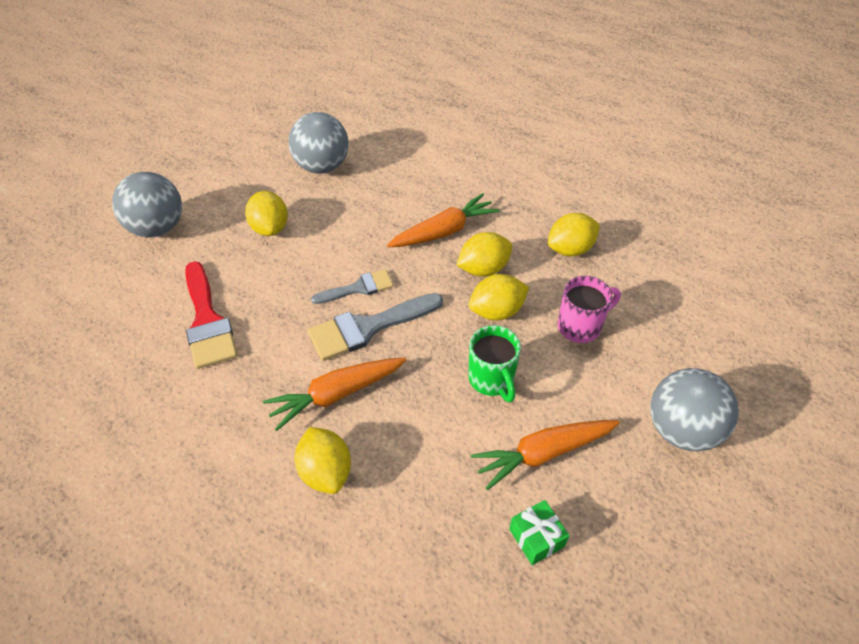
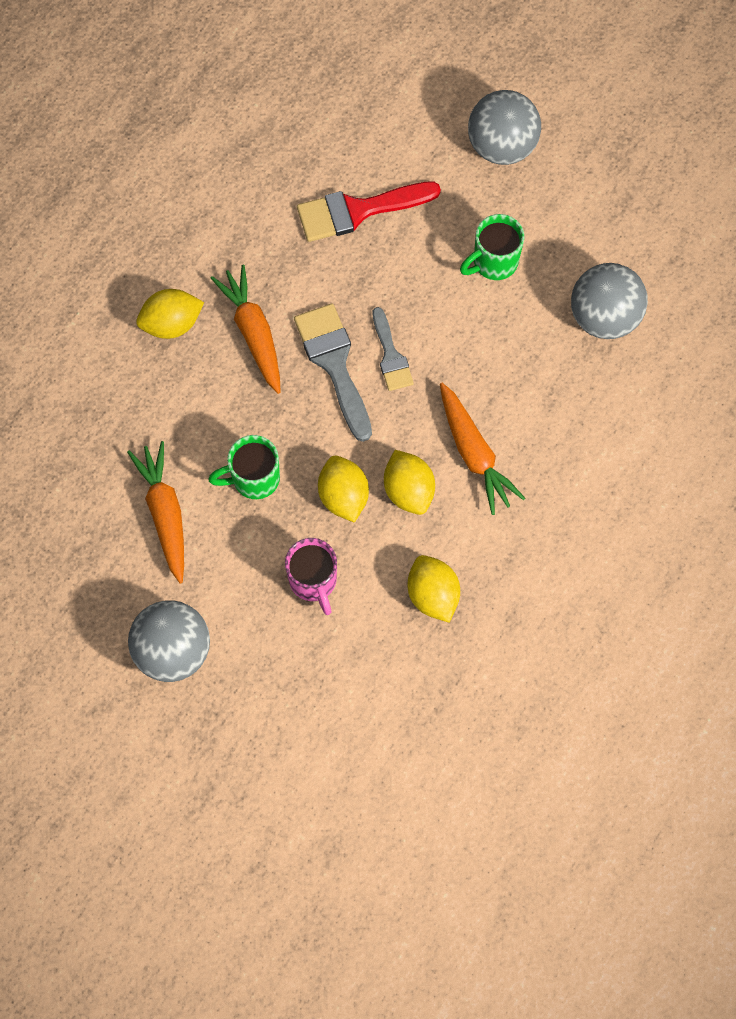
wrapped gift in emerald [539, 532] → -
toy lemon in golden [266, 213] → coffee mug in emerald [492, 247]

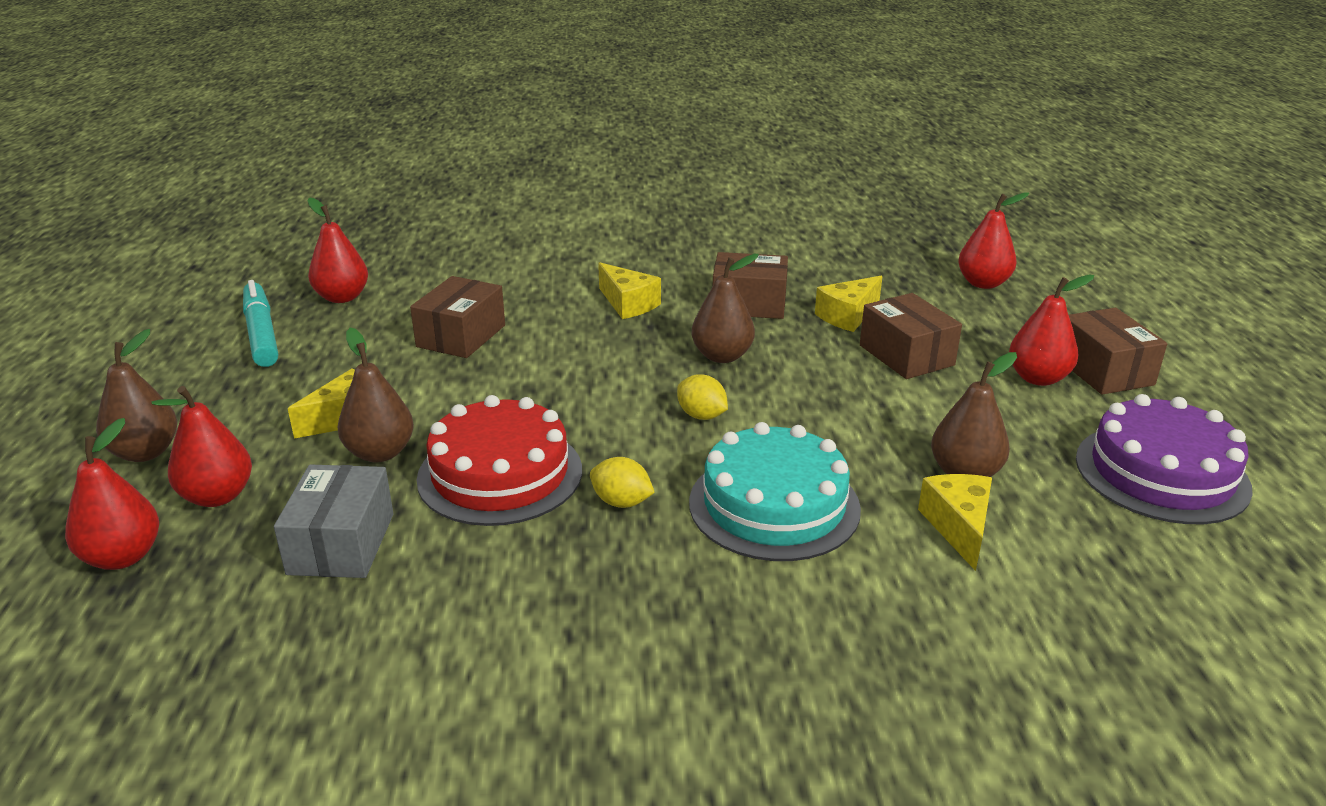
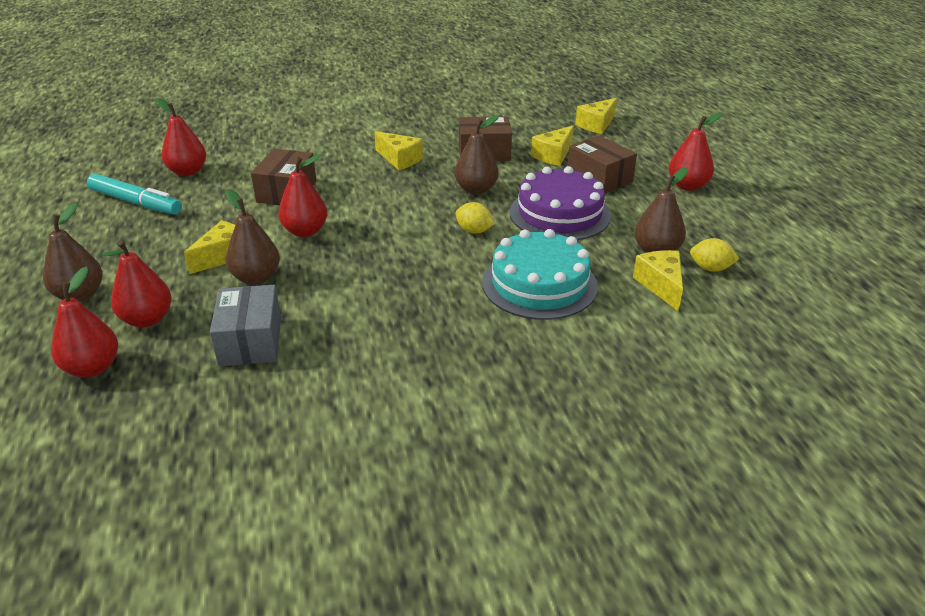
layer cake in red [499, 460] → -
box in brown [1118, 351] → -
- → cheese in golden [596, 116]
toy lemon in golden [622, 482] → toy lemon in golden [714, 255], move
toy pear in red [993, 240] → toy pear in red [302, 195], move
layer cake in violet [1164, 459] → layer cake in violet [560, 203], move
felt pen in aqua [260, 323] → felt pen in aqua [134, 194], 150 degrees clockwise

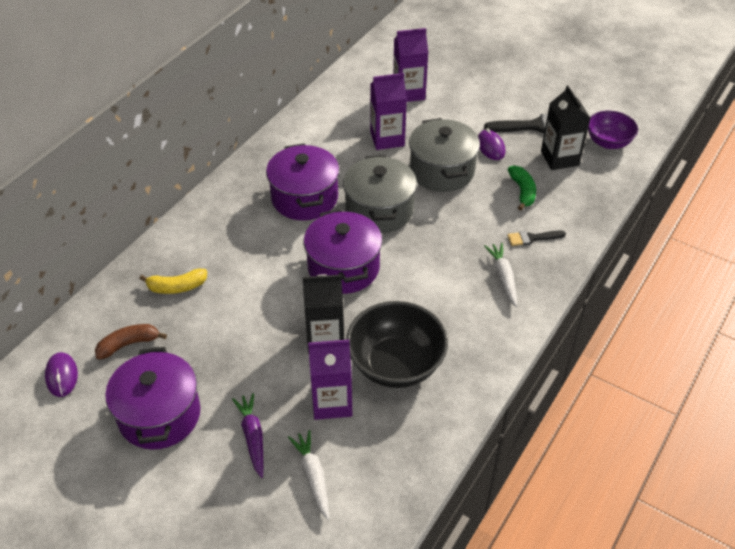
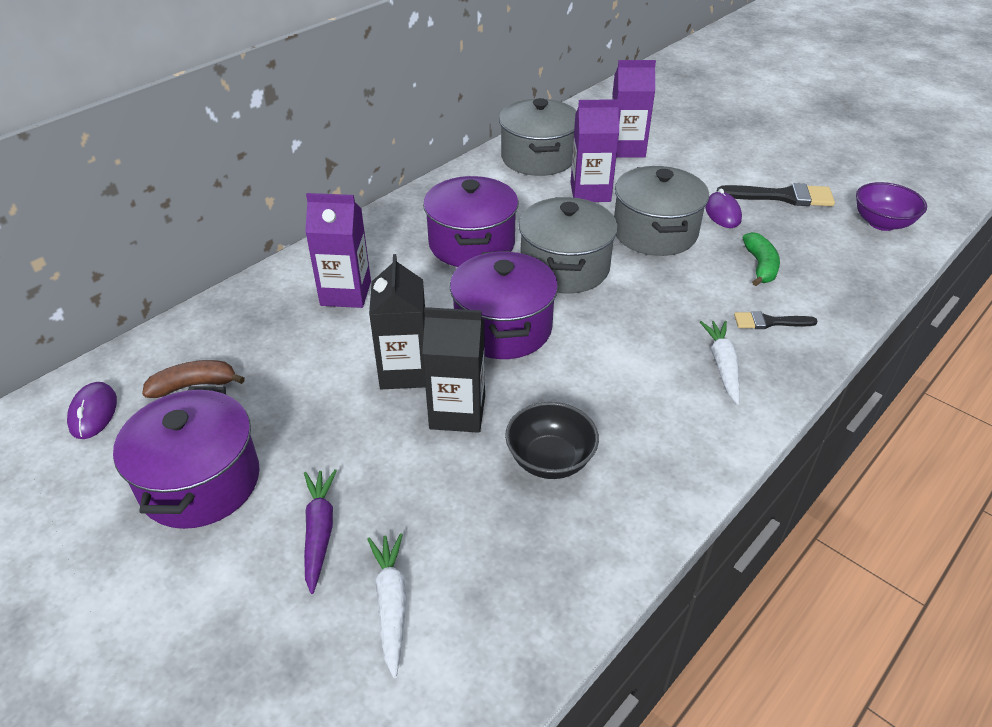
banana in golden [173, 281] → -
- → cooking pot in gray [538, 137]
carton in violet [330, 379] → carton in violet [338, 250], move
carton in jet-black [565, 127] → carton in jet-black [397, 321], move
bowl in jet-black [397, 344] → bowl in jet-black [552, 440], x0.63

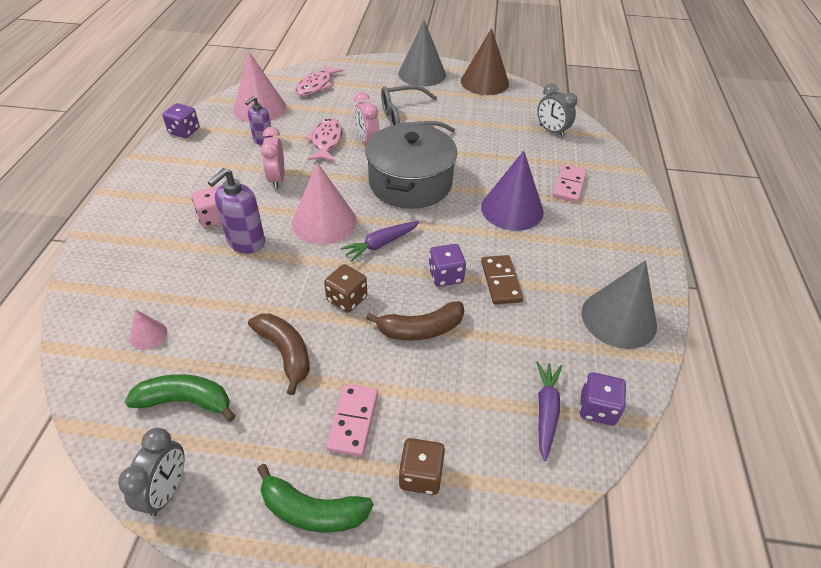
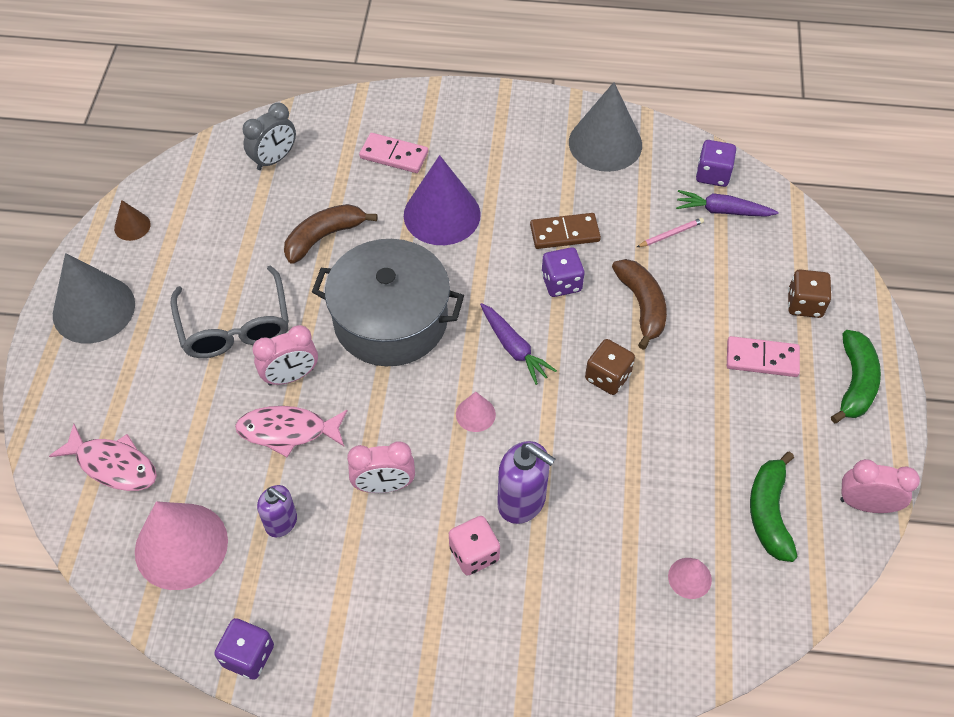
- → lead pencil in rose-pink [670, 232]
banana in brown [279, 354] → banana in brown [330, 234], move
bedside clock in gray [151, 472] → bedside clock in rose-pink [880, 486]
cone in rose-pink [324, 203] → cone in rose-pink [476, 412], x0.46
cone in brown [485, 61] → cone in brown [132, 220], x0.46

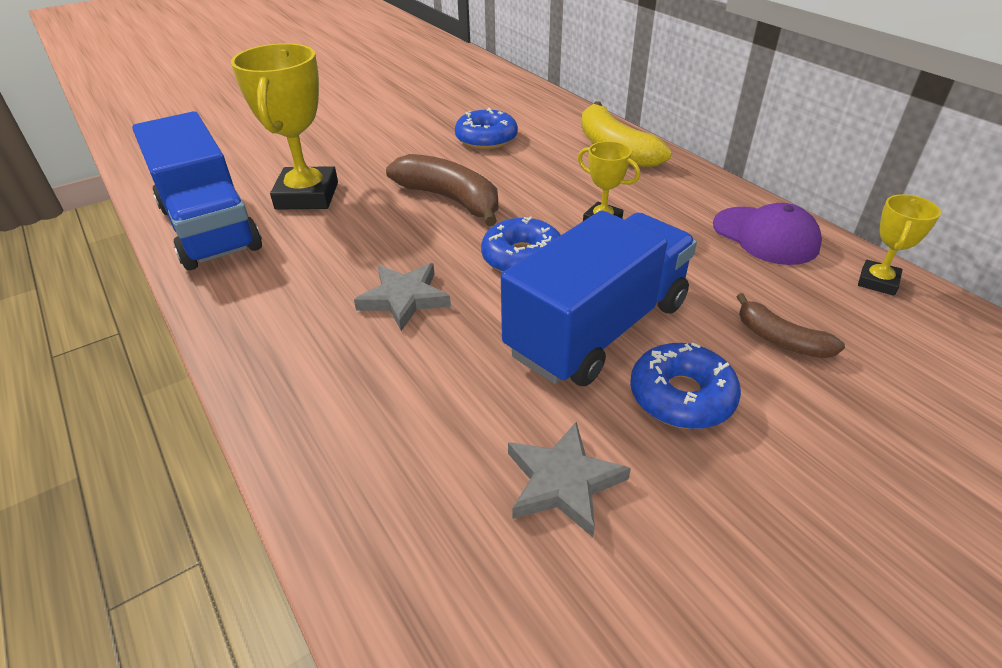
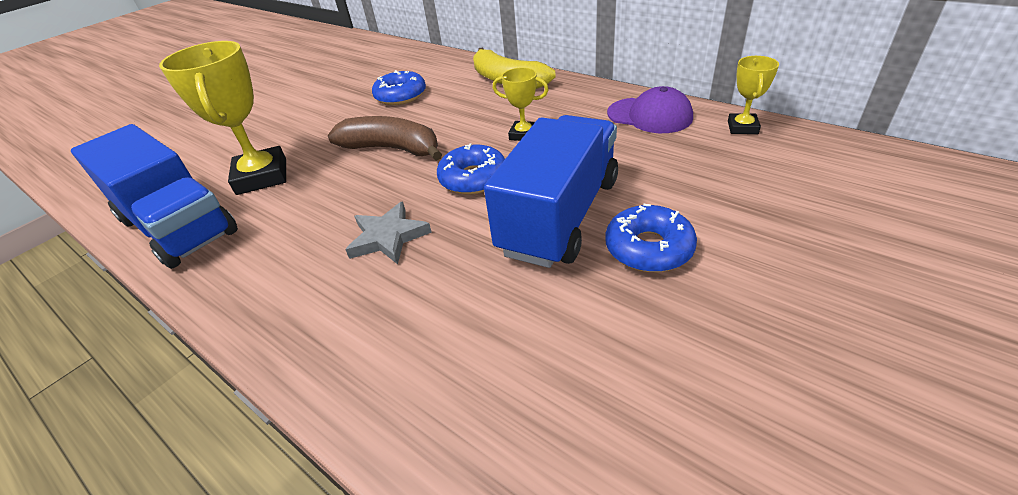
five-pointed star in gray [569, 479] → -
banana in brown [790, 325] → -

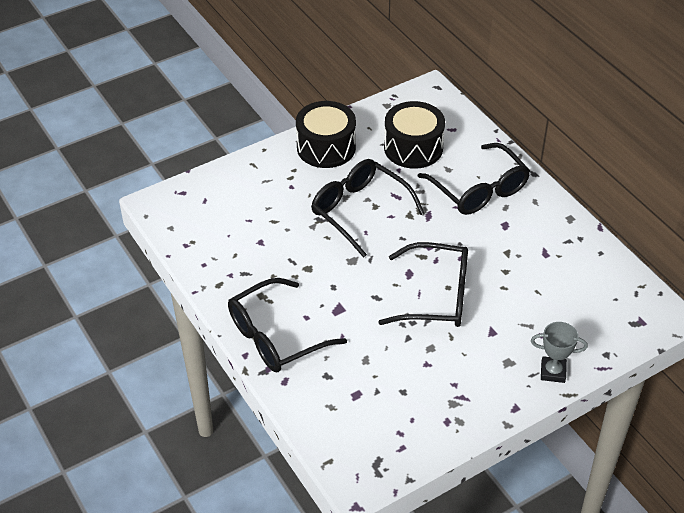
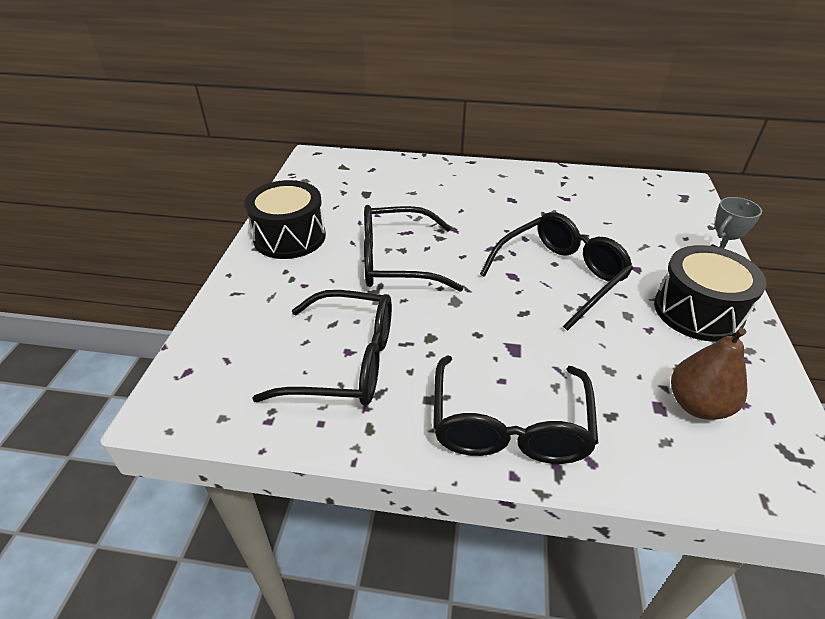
- → toy pear in brown [709, 374]
snare drum in jet-black [414, 135] → snare drum in jet-black [710, 293], move
spectacles in jet-black [474, 179] → spectacles in jet-black [322, 348], move

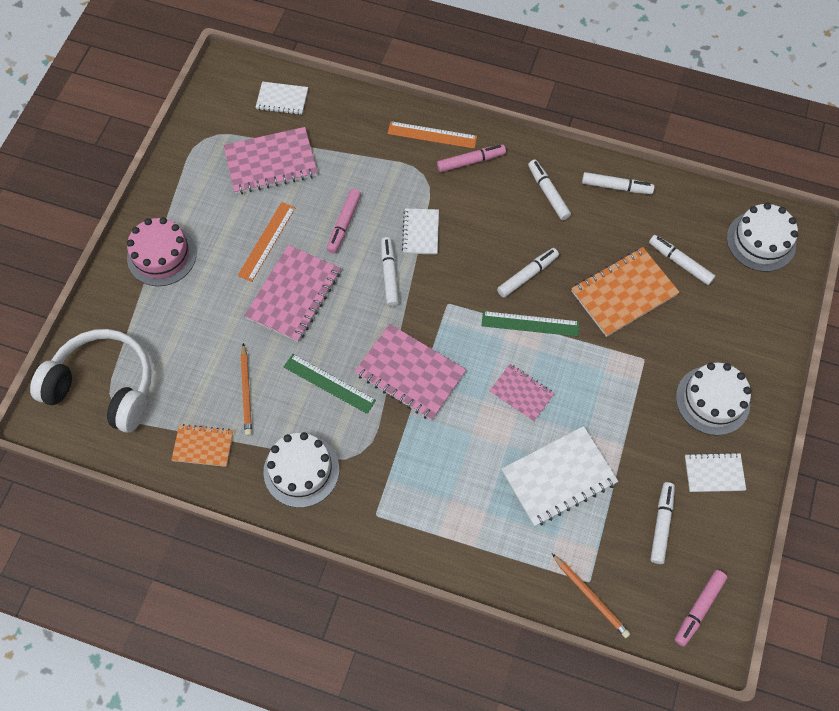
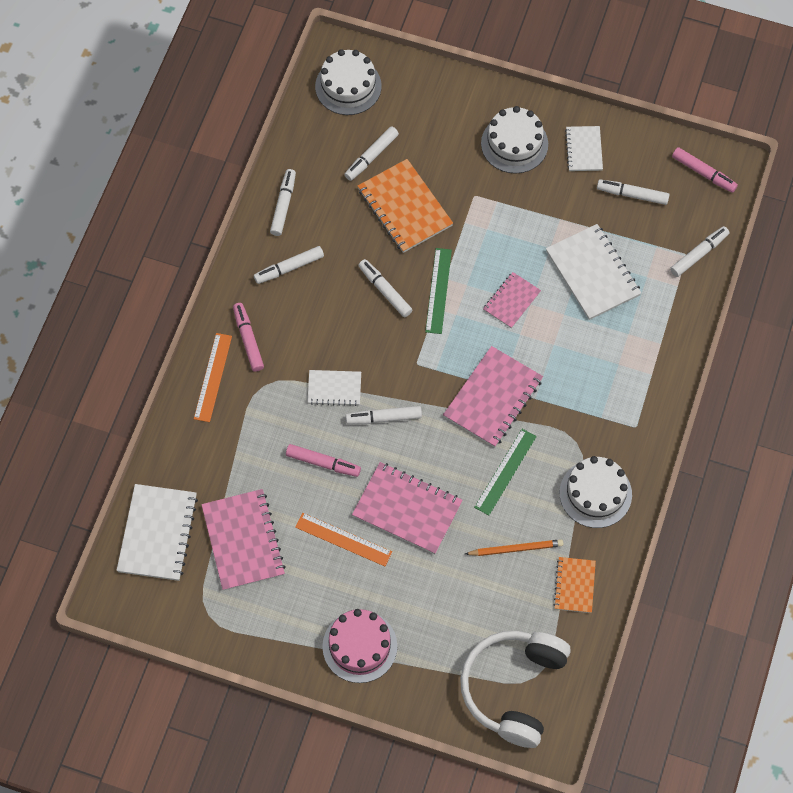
lead pencil in bright orange [591, 596] → felt pen in white [699, 251]
exercise book in white [282, 98] → exercise book in white [157, 532], x1.72

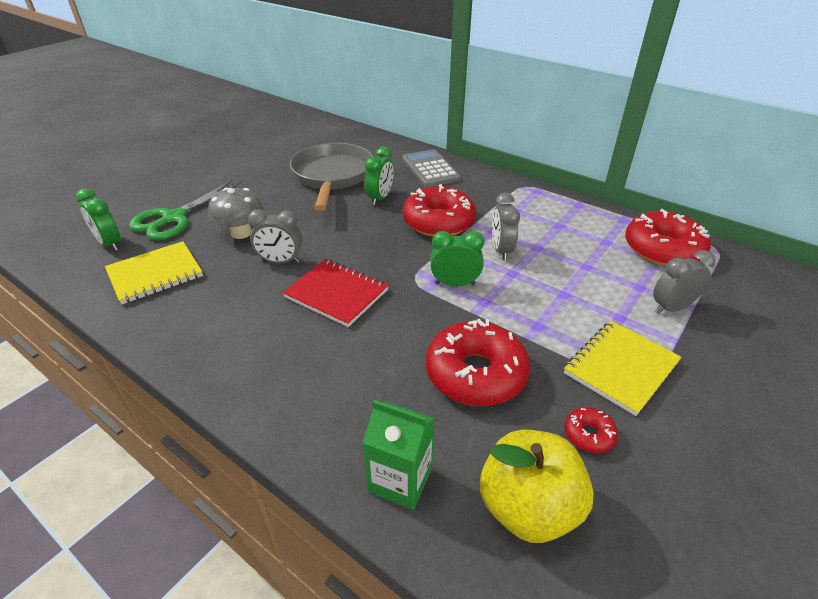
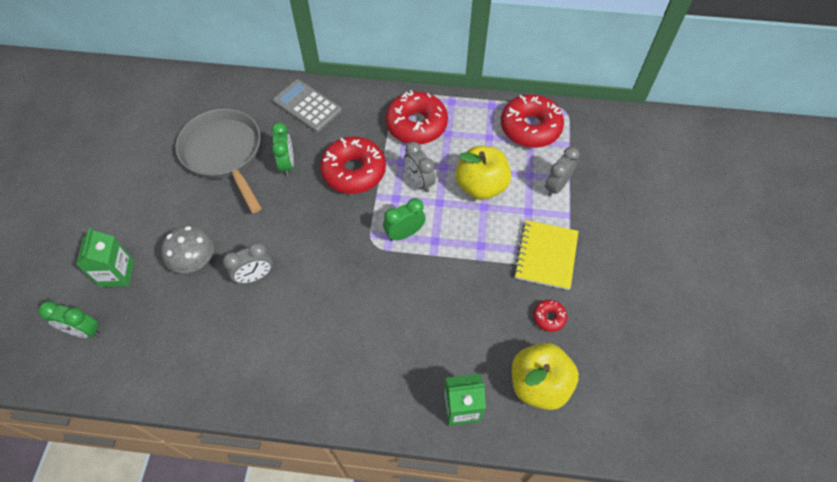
exercise book in golden [154, 272] → -
exercise book in red [336, 293] → -
- → toy apple in golden [483, 173]
glazed donut in red [478, 362] → glazed donut in red [416, 117], move
pair of scissors in emerald [185, 210] → carton in emerald [105, 257]

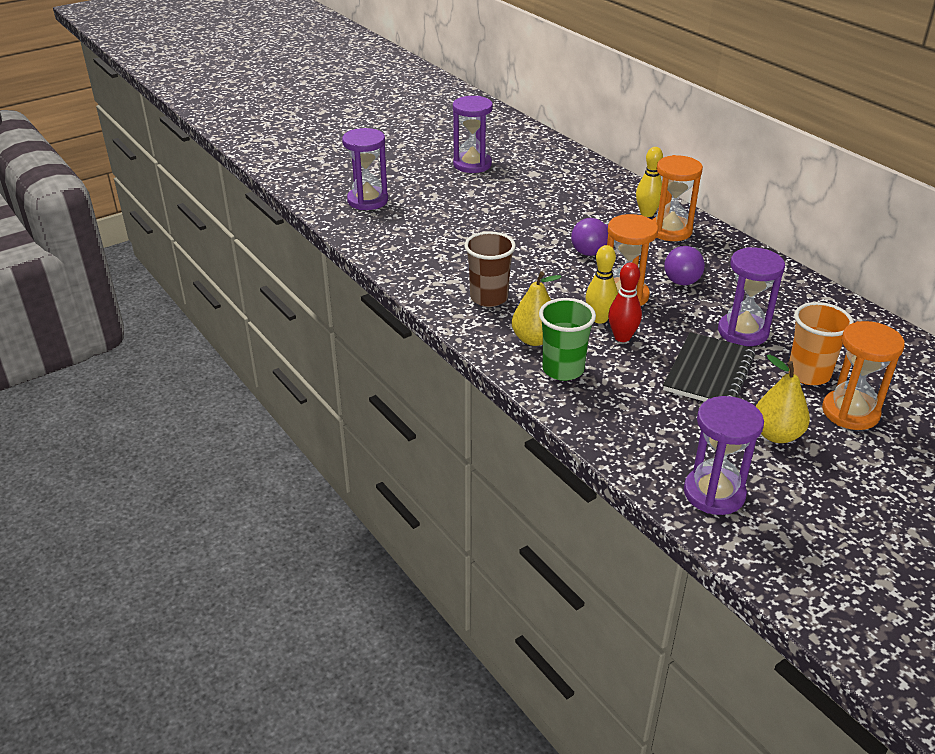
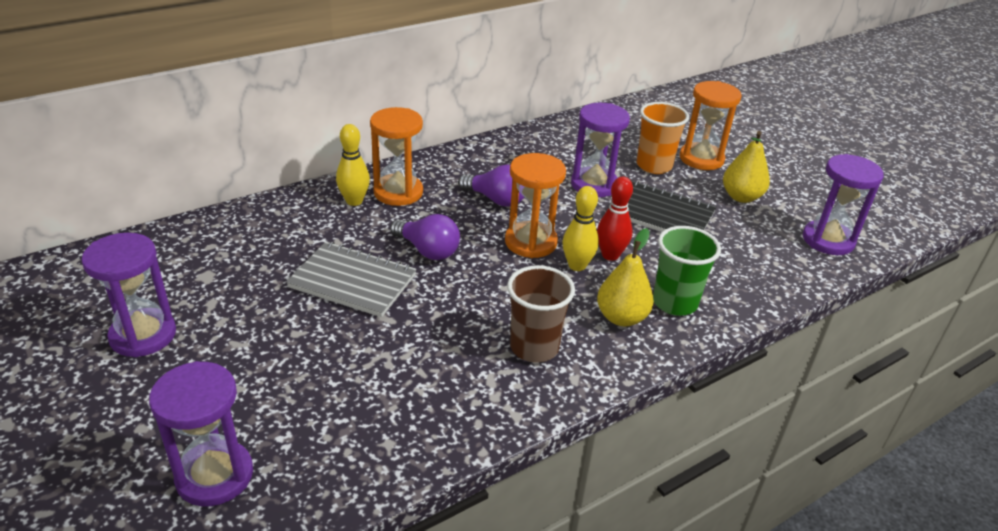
- → exercise book in gray [351, 279]

